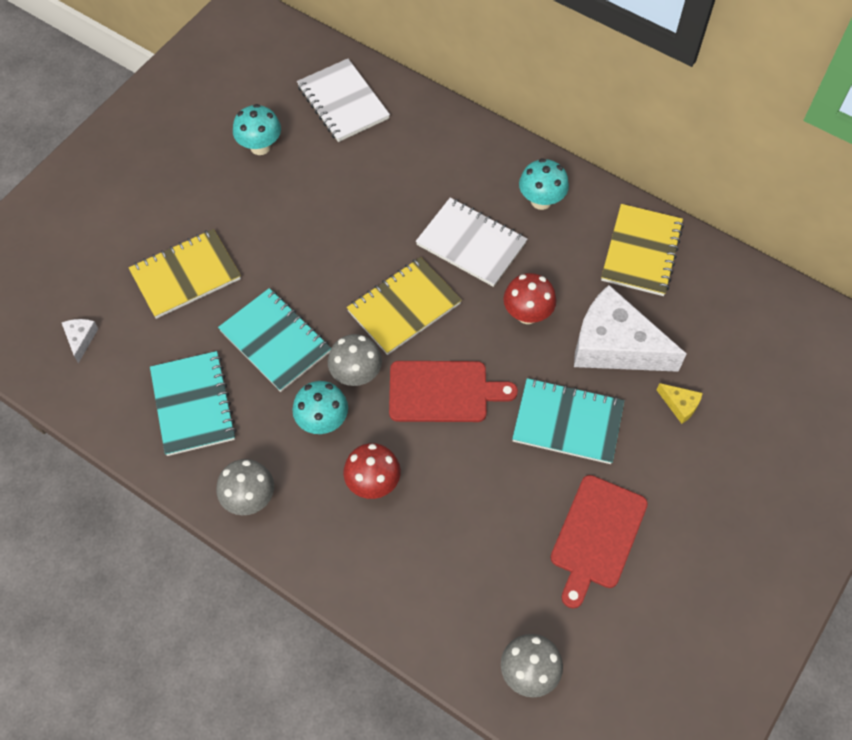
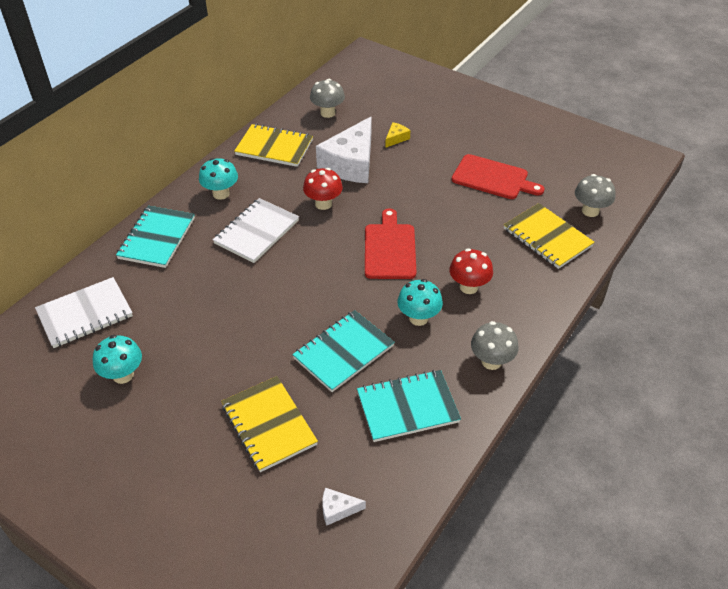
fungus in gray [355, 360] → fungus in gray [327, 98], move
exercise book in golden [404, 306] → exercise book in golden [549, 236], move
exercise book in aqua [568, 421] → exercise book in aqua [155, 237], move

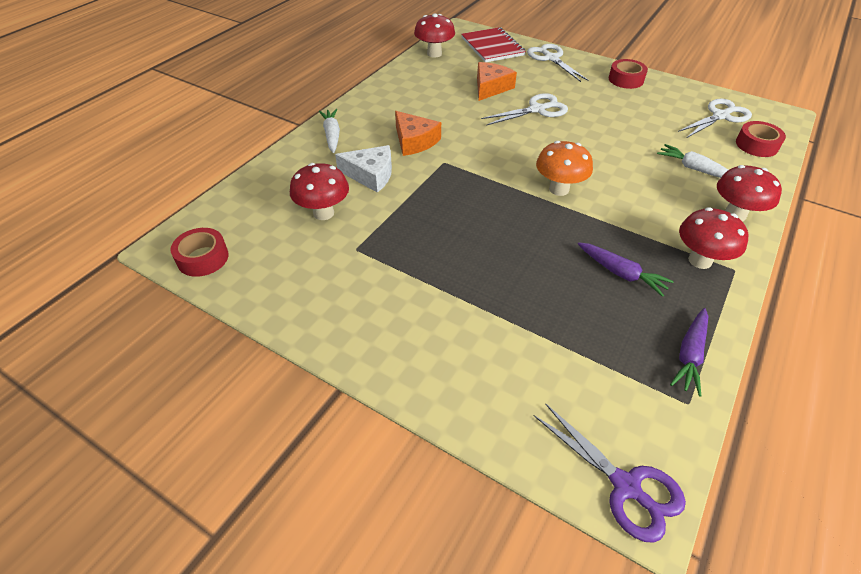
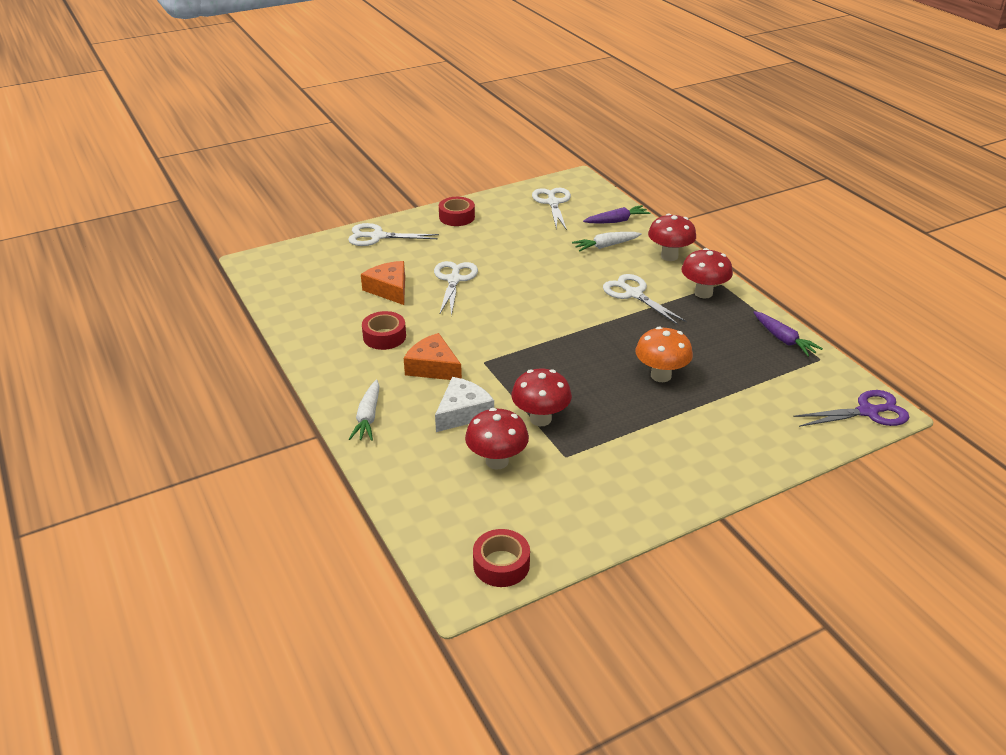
exercise book in red [493, 44] → -
- → pair of scissors in white [645, 299]
fungus in red [434, 35] → fungus in red [541, 397], move
fungus in bright orange [564, 168] → fungus in bright orange [664, 354], move
carrot in violet [626, 269] → carrot in violet [616, 214], move
sticky tape in red [761, 139] → sticky tape in red [384, 330], move
carrot in white [329, 131] → carrot in white [364, 410], 105 degrees counterclockwise
cheese in bright orange [418, 133] → cheese in bright orange [433, 356], 135 degrees counterclockwise

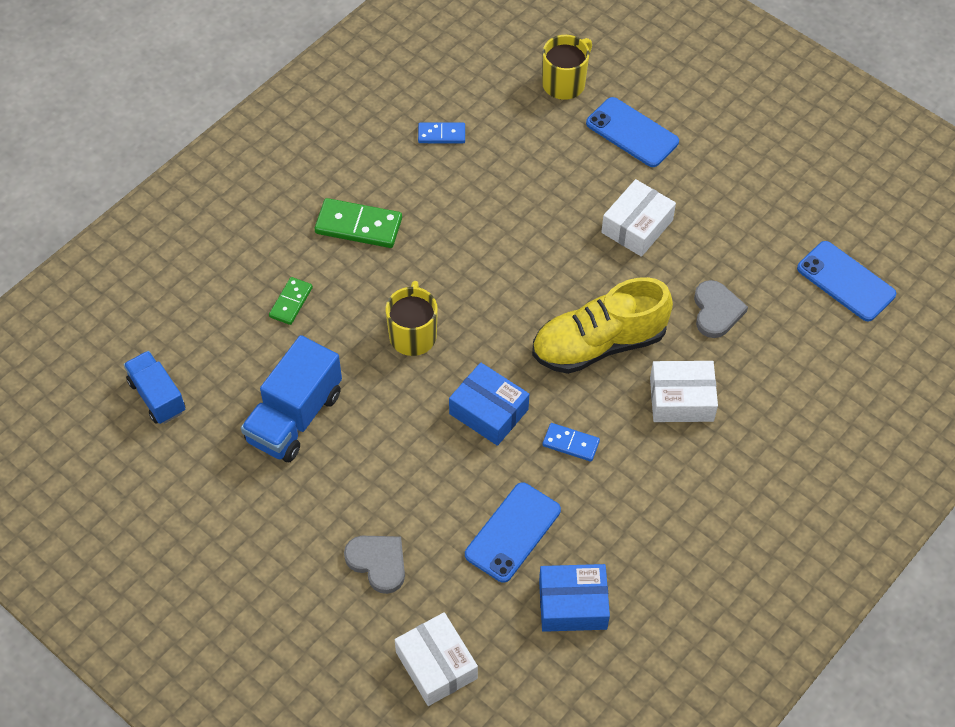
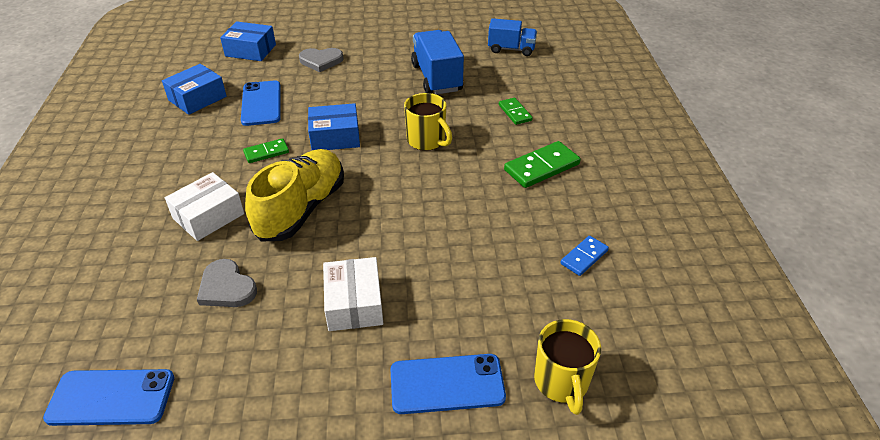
box in white [436, 659] → box in cobalt [248, 41]
domino tile in cobalt [571, 442] → domino tile in emerald [266, 150]

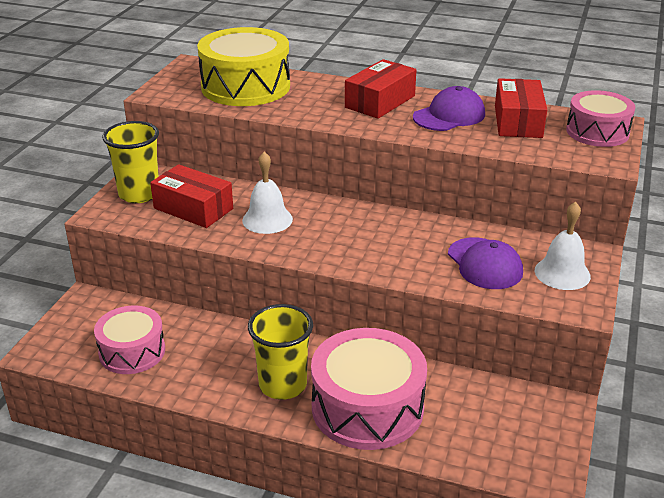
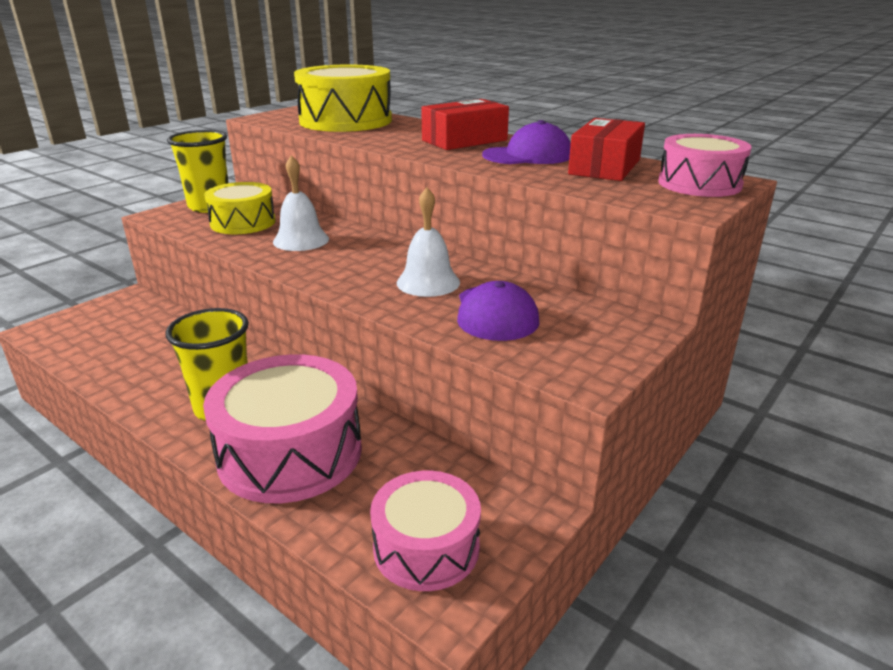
snare drum in rose-pink [129, 340] → snare drum in rose-pink [425, 531], move
hand bell in white [563, 246] → hand bell in white [428, 242], move
box in red [191, 196] → snare drum in golden [240, 208]

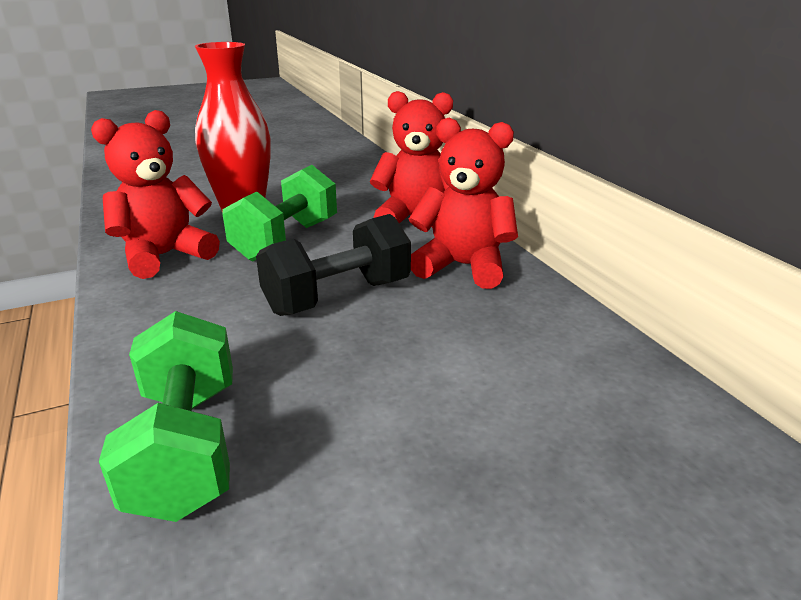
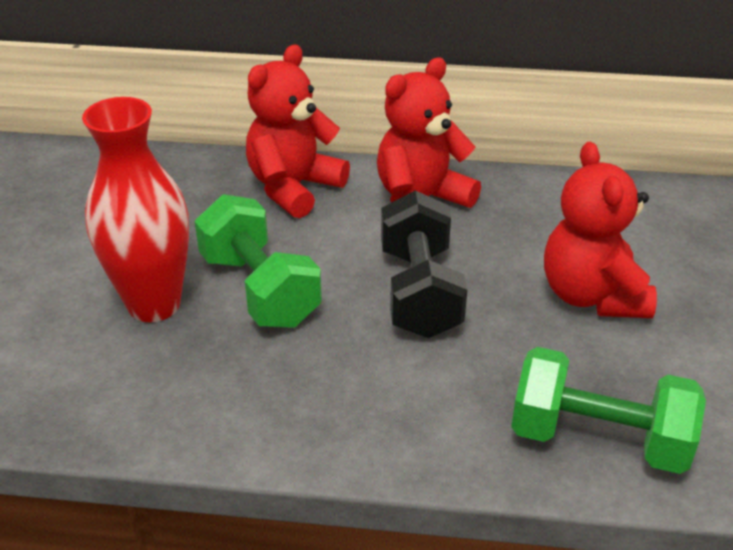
teddy bear in red [155, 194] → teddy bear in red [600, 230], move

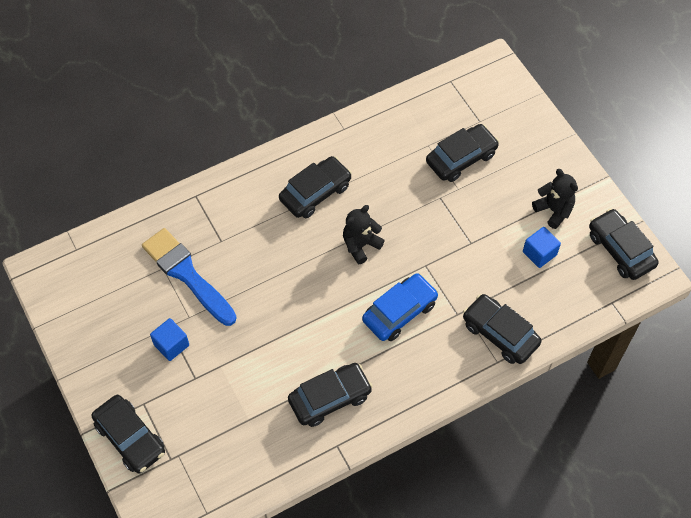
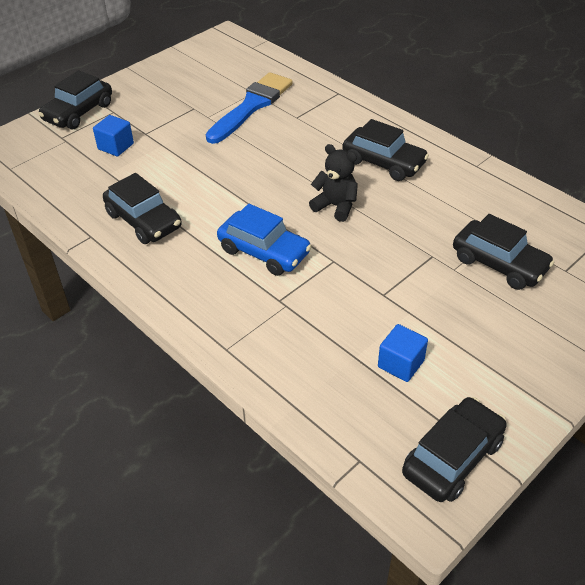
automobile in jet-black [502, 329] → -
teddy bear in jet-black [555, 199] → -
cube in cobalt [169, 339] → cube in cobalt [113, 135], move

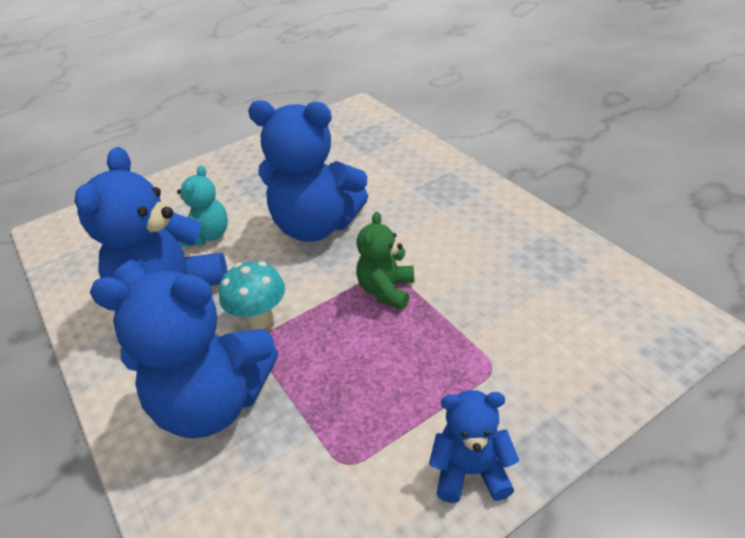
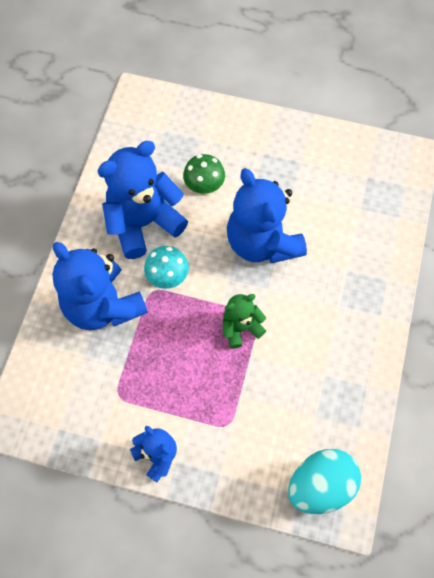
- → toy egg in aqua [324, 481]
teddy bear in aqua [202, 206] → fungus in emerald [204, 175]

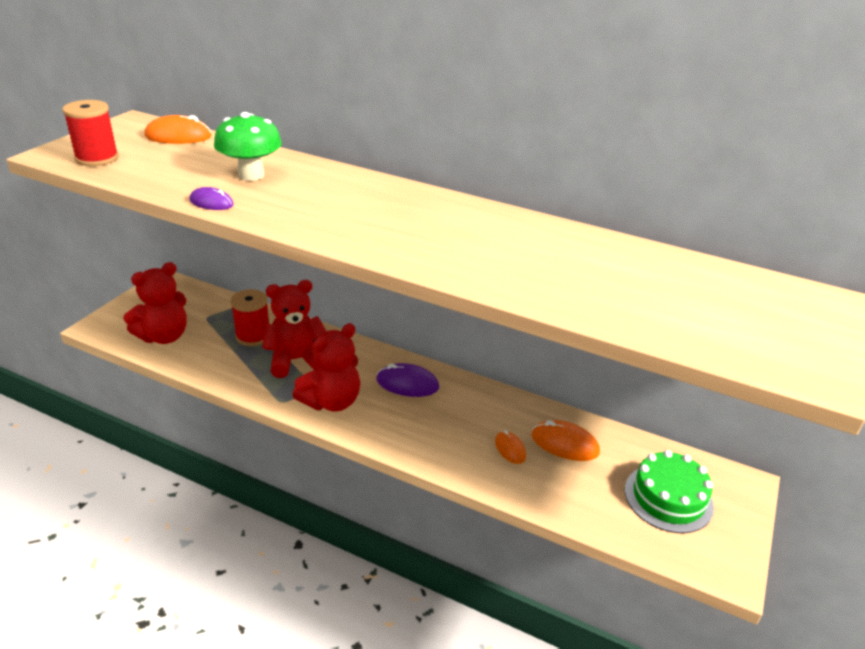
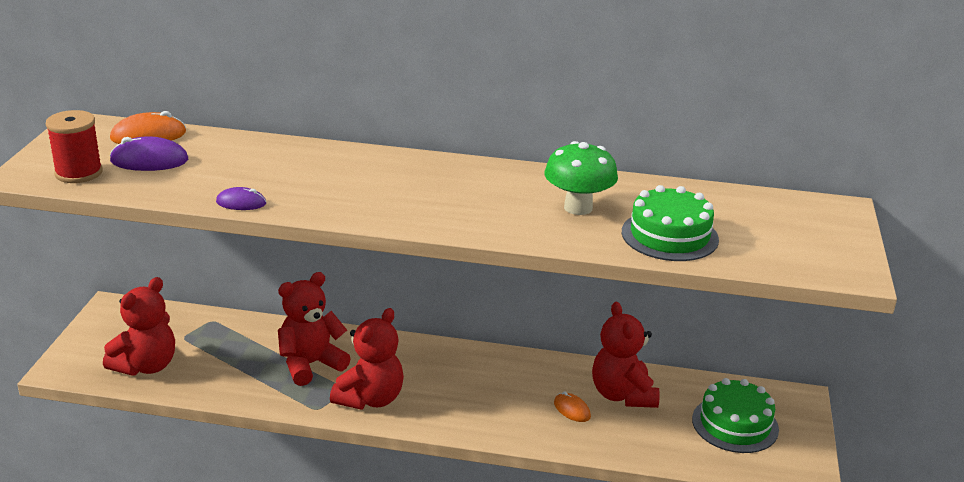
bobbin in red [249, 317] → -
- → layer cake in emerald [670, 223]
fungus in emerald [248, 146] → fungus in emerald [581, 178], move
mouse in violet [407, 380] → mouse in violet [149, 153], move
mouse in bright orange [565, 440] → teddy bear in red [626, 354]

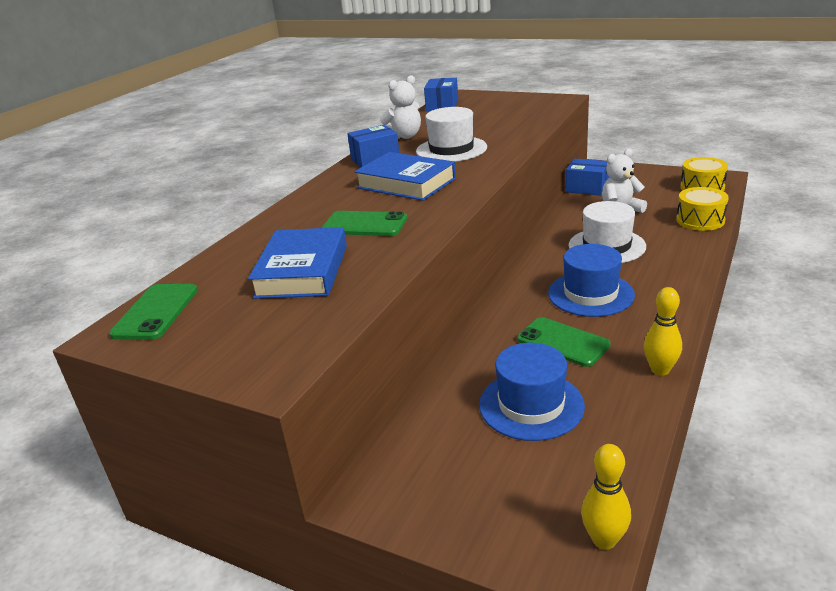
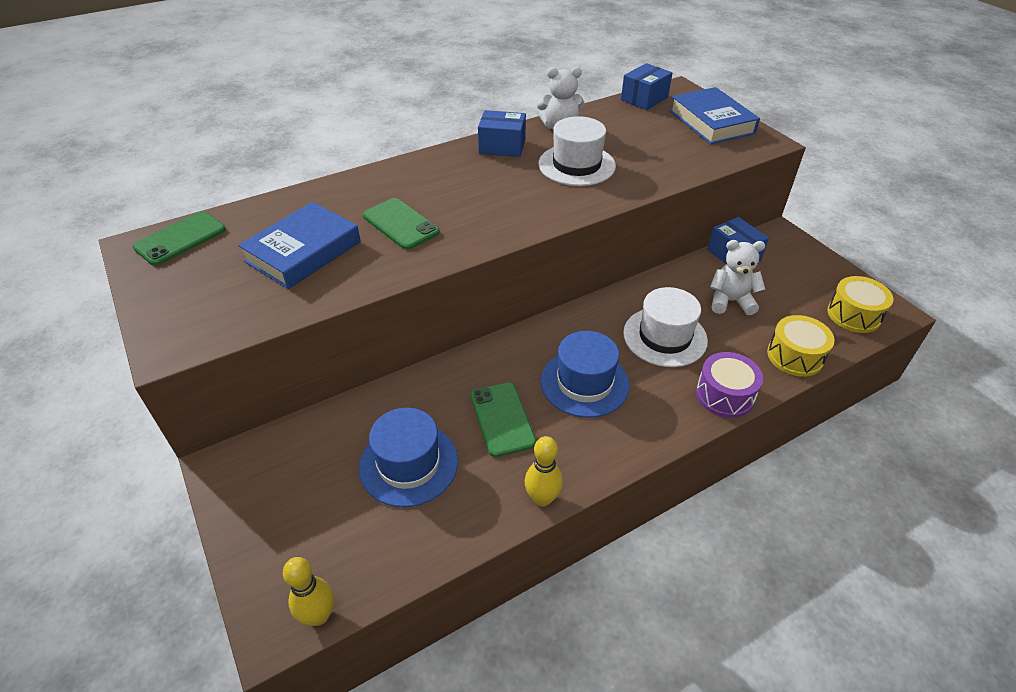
- → snare drum in violet [729, 385]
book in cobalt [405, 176] → book in cobalt [715, 115], move

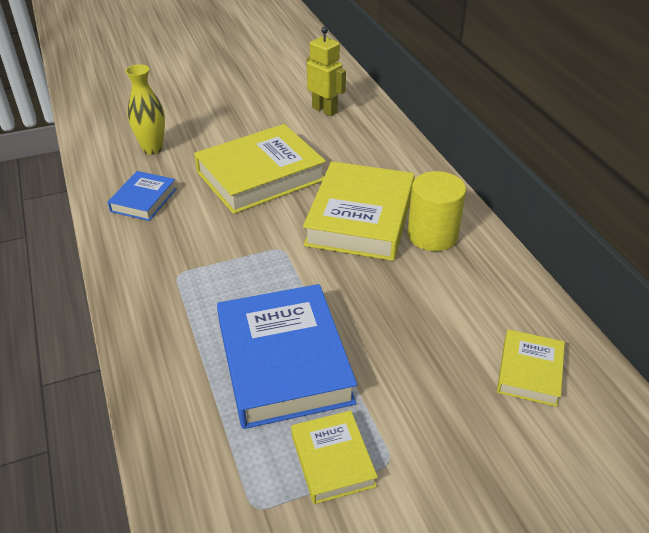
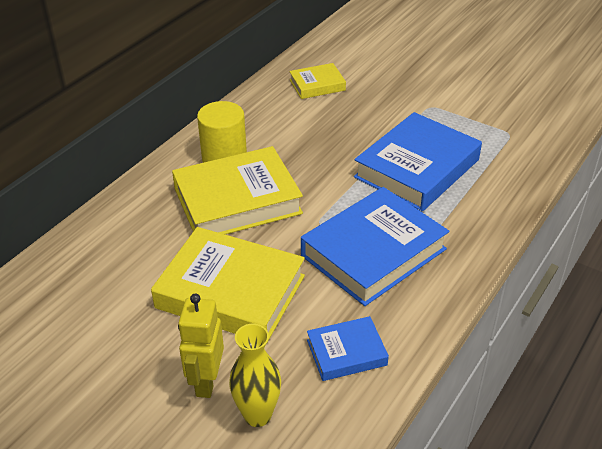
book in golden [334, 457] → -
- → book in cobalt [375, 246]
toy robot in golden [326, 71] → toy robot in golden [201, 345], move

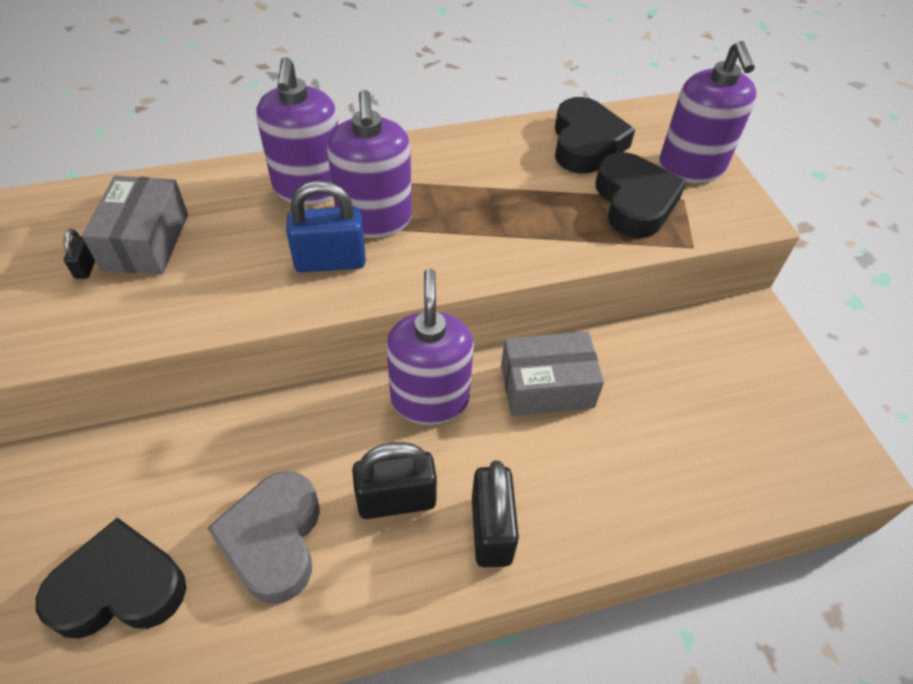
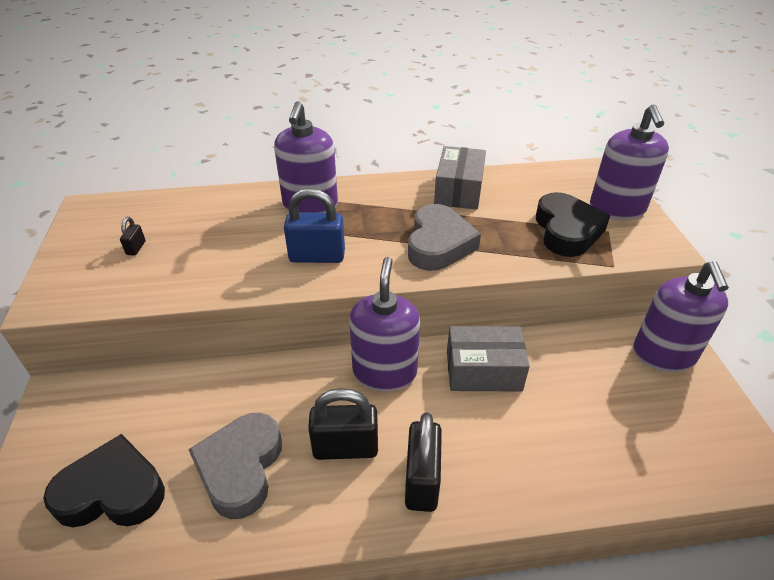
heart shape in jet-black [595, 135] → -
- → heart shape in gray [444, 237]
box in gray [135, 225] → box in gray [460, 178], move
pump bottle in violet [369, 164] → pump bottle in violet [681, 316], move

